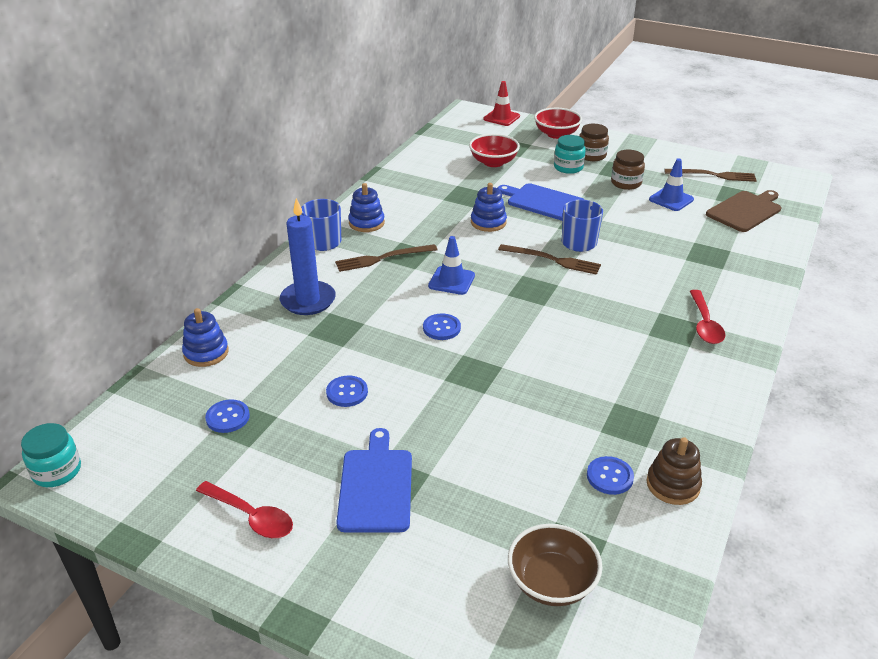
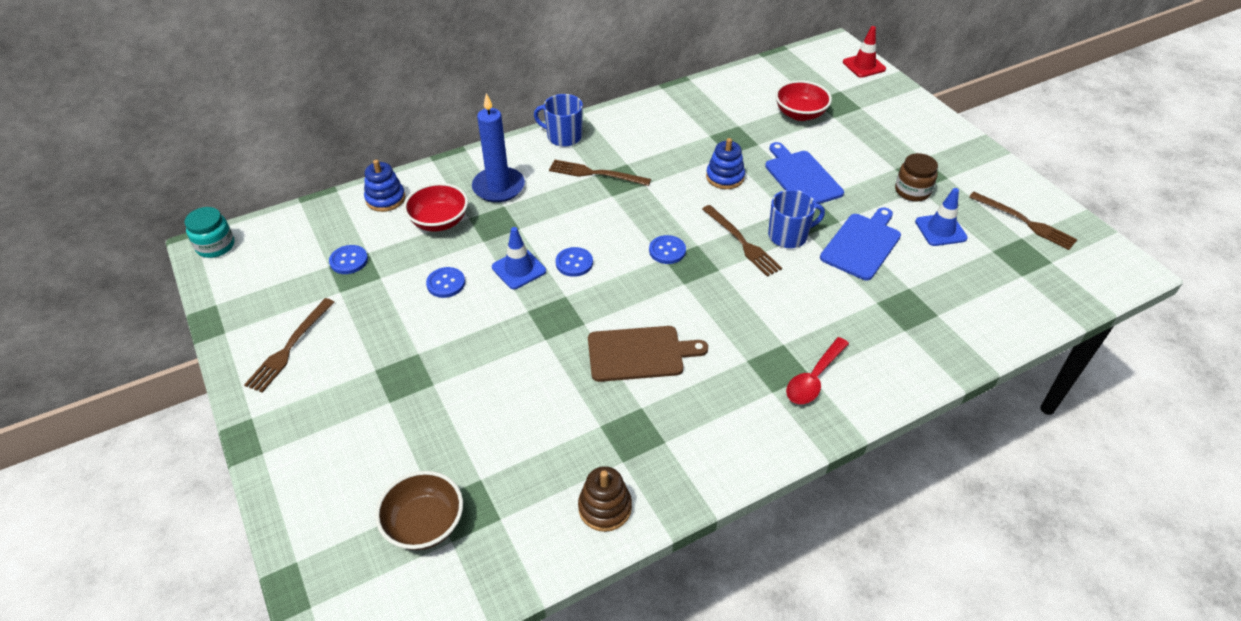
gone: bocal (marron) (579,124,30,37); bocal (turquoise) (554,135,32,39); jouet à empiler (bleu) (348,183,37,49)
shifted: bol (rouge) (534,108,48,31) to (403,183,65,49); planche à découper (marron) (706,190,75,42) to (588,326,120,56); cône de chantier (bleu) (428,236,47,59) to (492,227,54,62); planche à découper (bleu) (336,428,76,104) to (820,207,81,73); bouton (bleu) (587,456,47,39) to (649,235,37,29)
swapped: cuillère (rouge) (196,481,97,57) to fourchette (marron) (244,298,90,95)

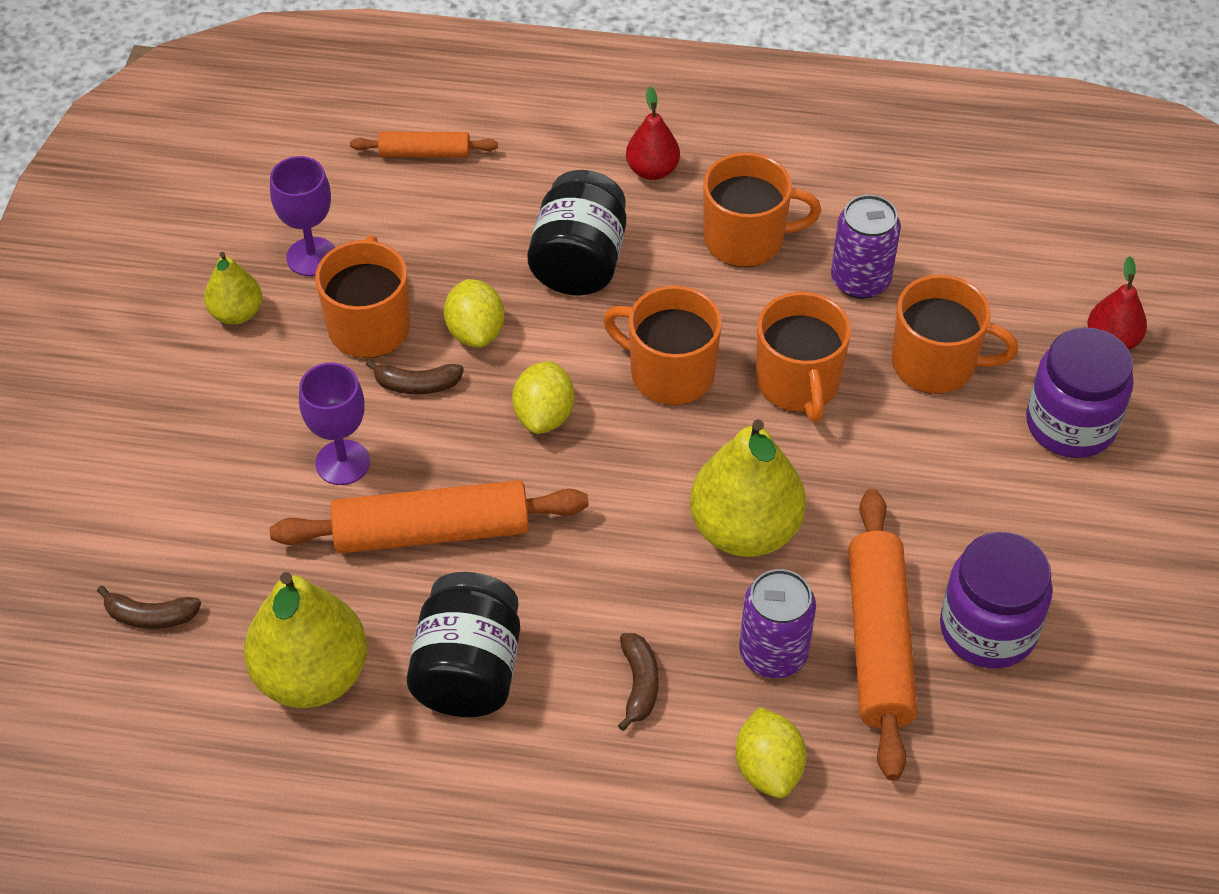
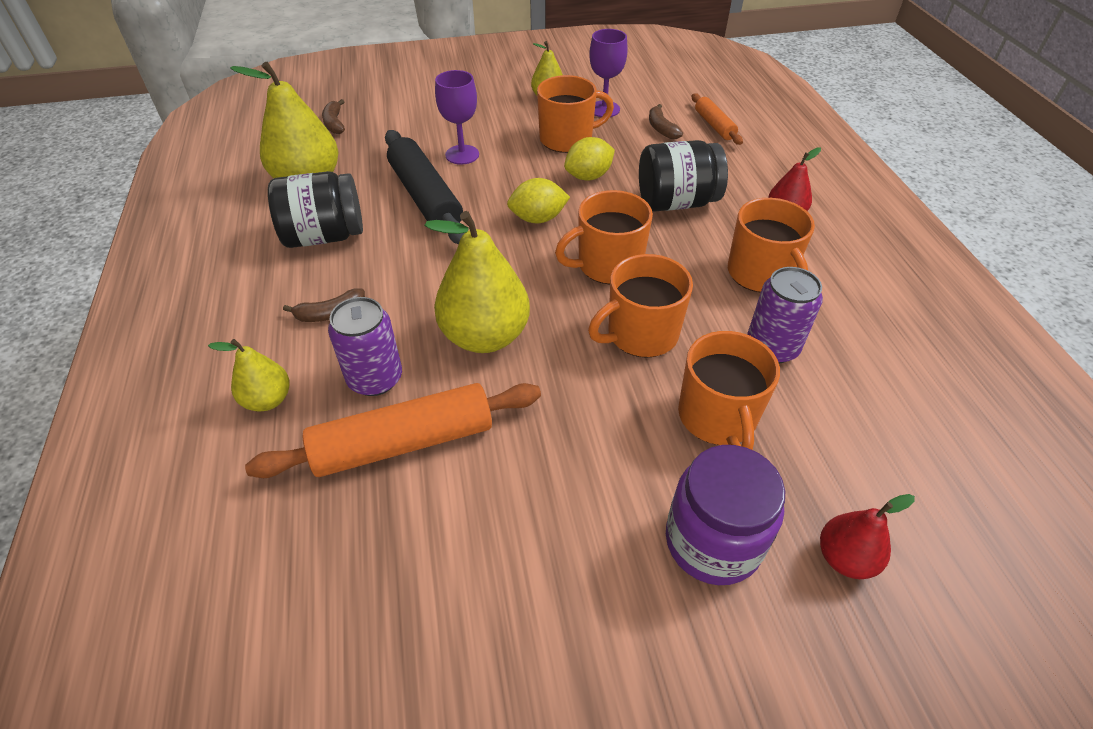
gone: bocal (violet) (940,532,113,136)
shifted: banane (marron) (366,360,98,35) to (649,104,34,35)
swapped: citron (jaune) (735,707,71,91) to poire (jaune) (208,339,82,73)
repainted: rouleau à pâtisserie (orange) (270,480,319,73) to rouleau à pâtisserie (noir) (385,130,79,114)
rotated: tasse (orange) (603,286,119,119) = (555,190,98,94) 120 degrees counterclockwise

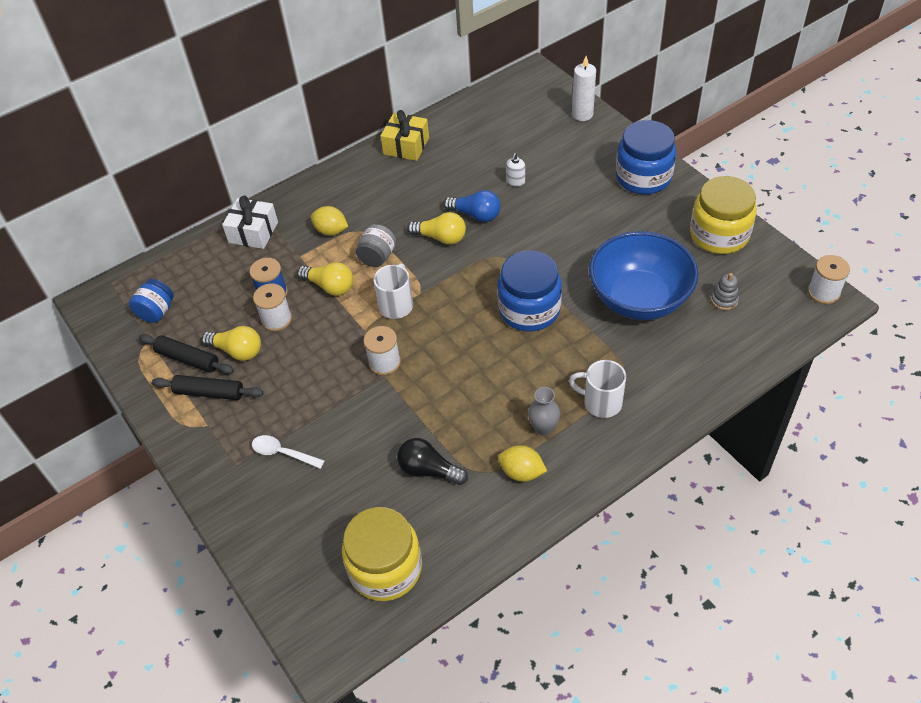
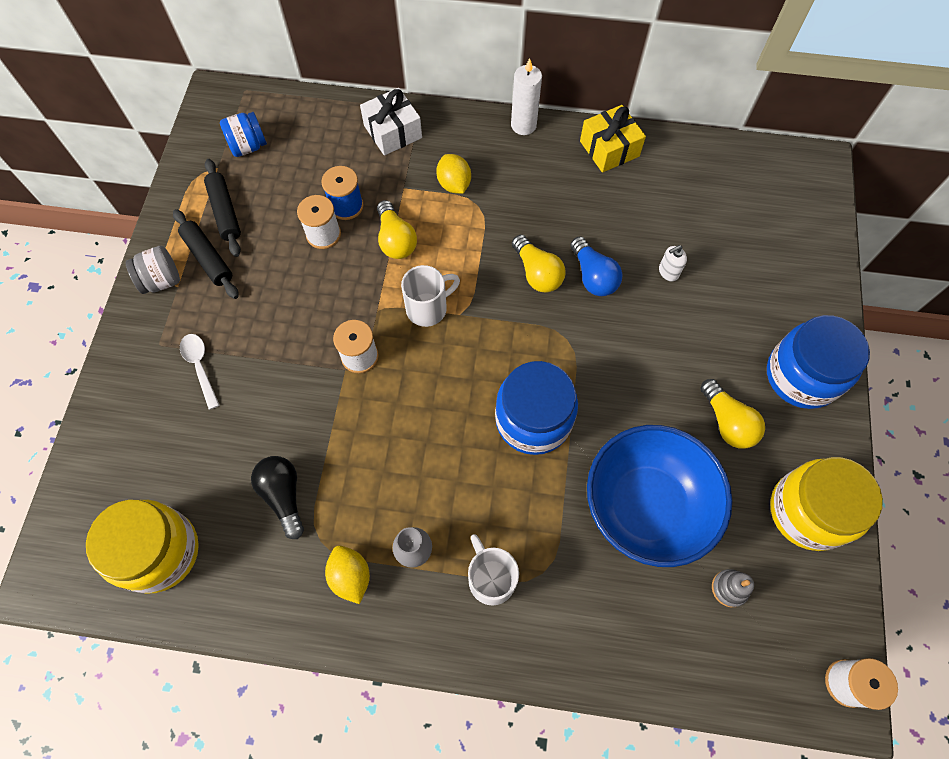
shifted: bougie (blanc) (572,56,24,65) to (511,58,31,77); bocal (gris) (356,224,40,43) to (126,246,54,48); ampoule (jaune) (202,326,59,35) to (700,379,65,70)

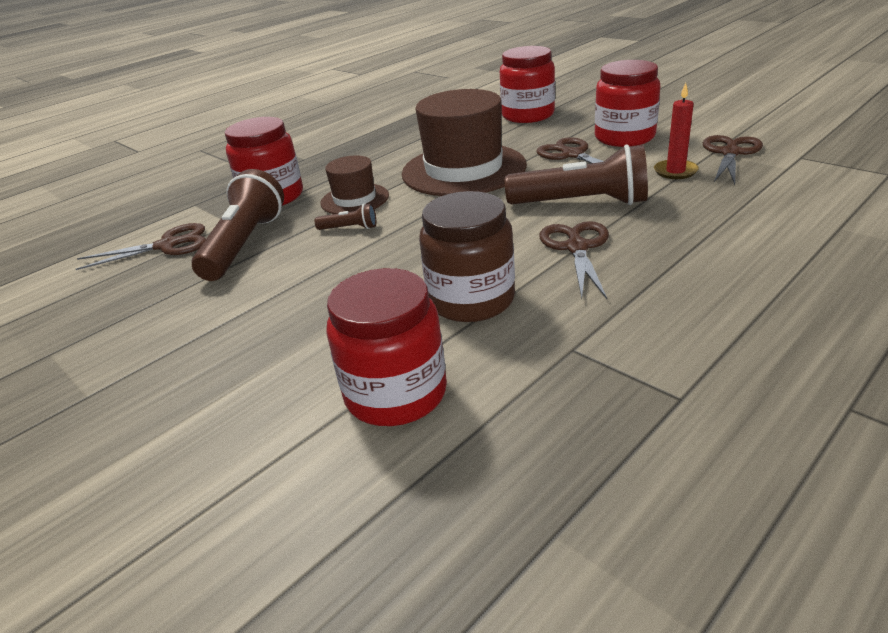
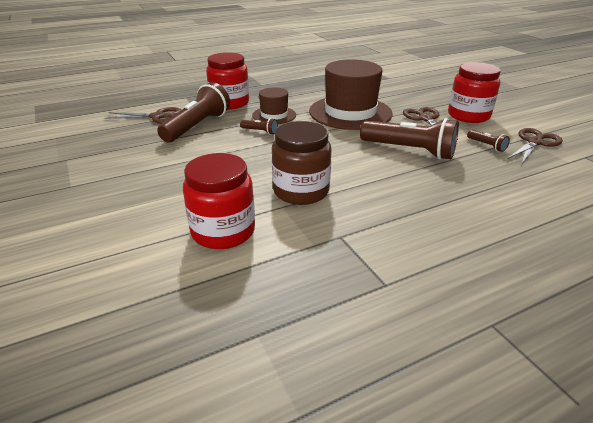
gone: bocal (rouge) (500,46,55,77); ciseaux (marron) (540,221,69,78)
swapped: bougie (rouge) (654,83,45,96) to lampe de poche (marron) (467,130,43,22)

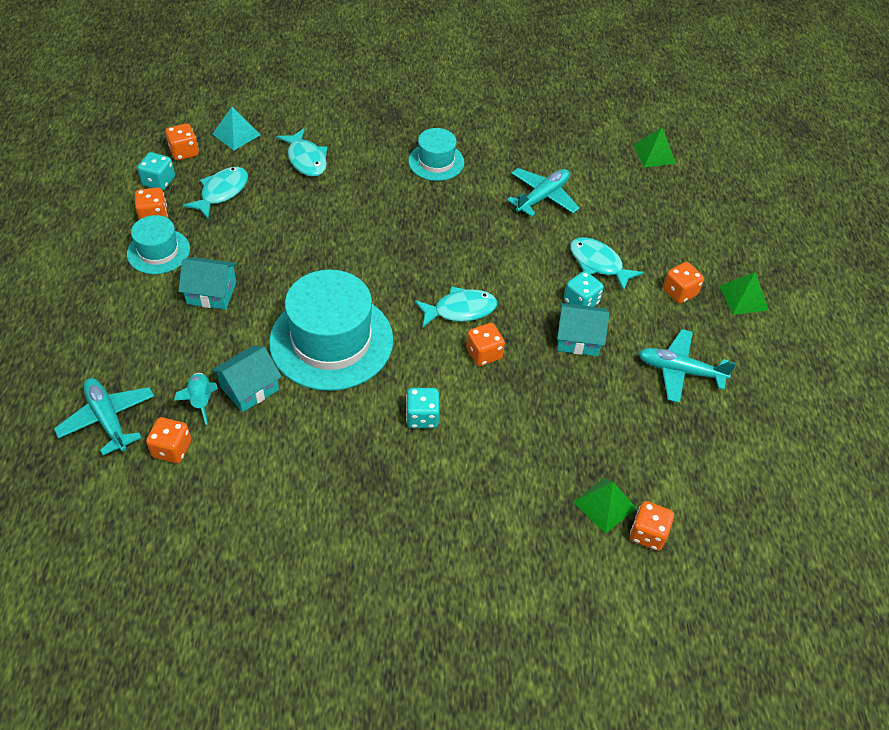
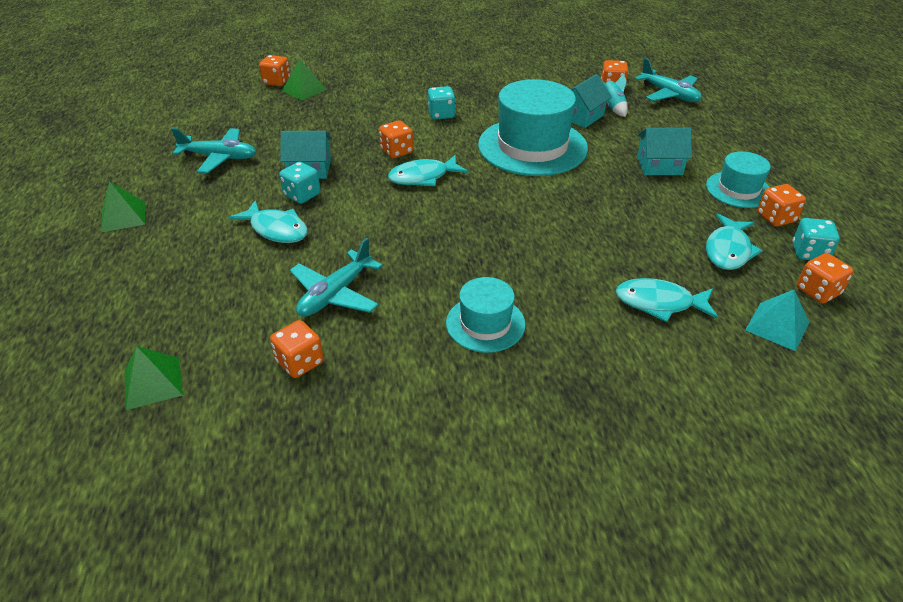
shifted: dé (orange) (663,262,41,42) to (270,320,54,58)
rotated: poisson (turquoise) (277,128,50,49) = (616,278,102,44) 45 degrees counterclockwise

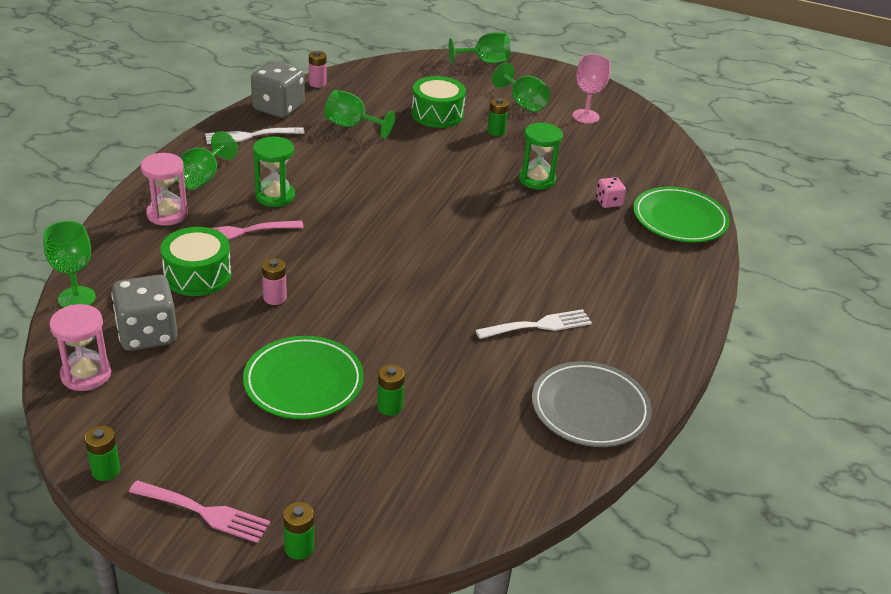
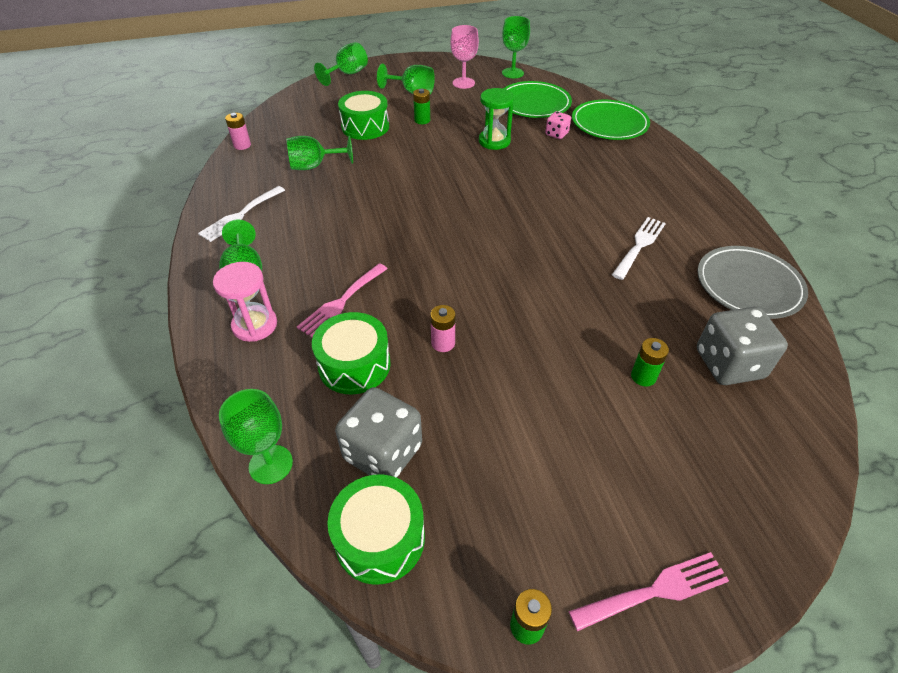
gone: sablier (vert) (253,137,42,70); pile (vert) (283,502,31,58)
new: verre à pied (vert) (502,16,28,62)
shifted: dé (gris) (251,61,54,57) to (697,307,91,78); assiette (vert) (243,336,121,83) to (503,81,69,37)
swapped: sablier (rose) (49,304,62,87) to tambour (vert) (327,474,98,111)

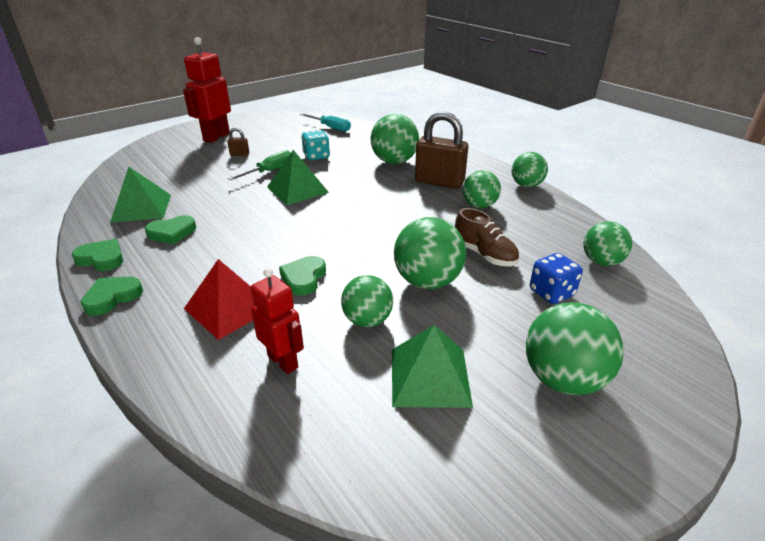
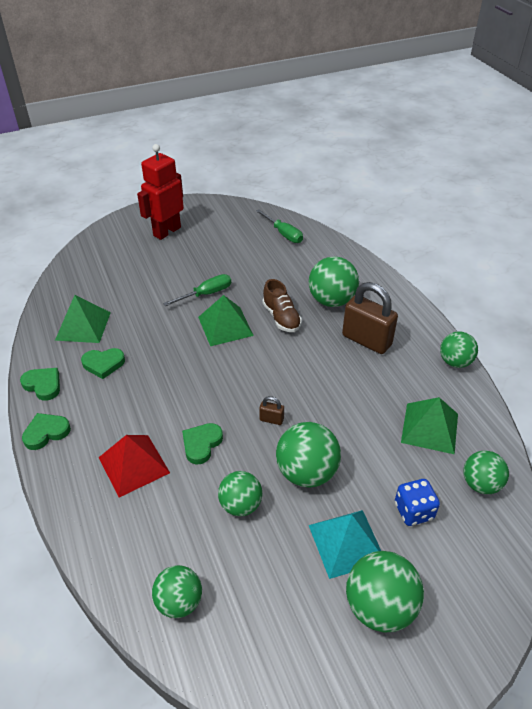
gone: dé (turquoise) (301,130,29,30); robot (rouge) (250,268,54,106)
new: pyramide (turquoise) (309,510,72,69)
shifted: cadenas (marron) (227,128,22,28) to (259,396,25,29); balle (vert) (463,170,38,38) to (152,565,50,53); chaussure (marron) (455,208,64,58) to (263,279,39,53); pyramide (vert) (392,325,81,83) to (401,397,57,57)
repainted: tournevis (turquoise) (300,113,51,19) to tournevis (vert) (256,209,47,34)

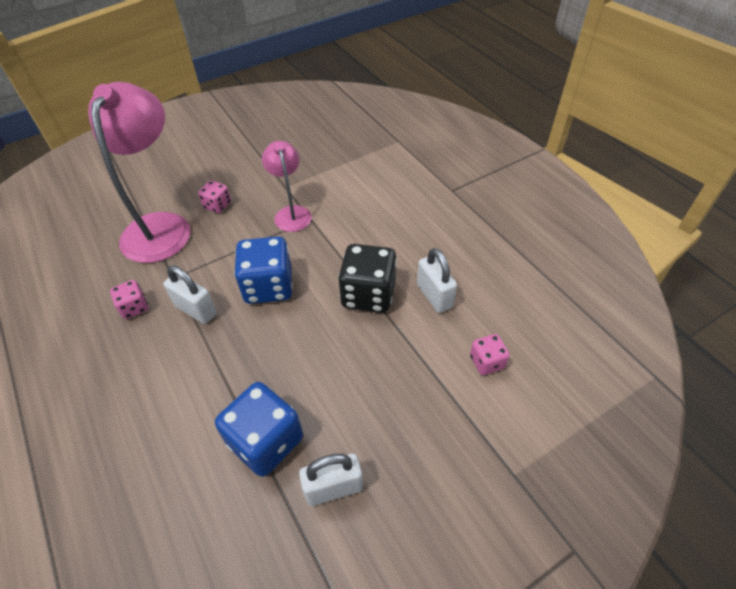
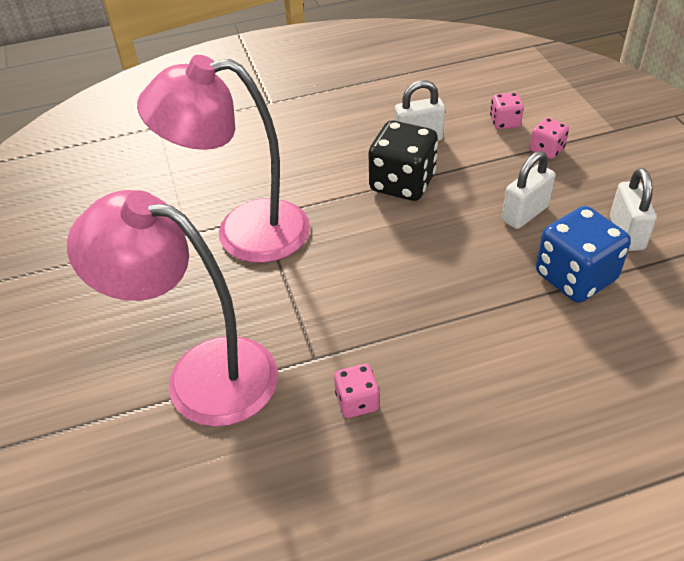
gone: dé (bleu) (234,236,59,68)
shifted: dé (rose) (198,181,33,32) to (530,118,39,41); cadenas (blanc) (163,266,54,58) to (502,151,53,78)
scaled: lampe (rose) (262,141,50,91) = (137,55,173,208) x1.82

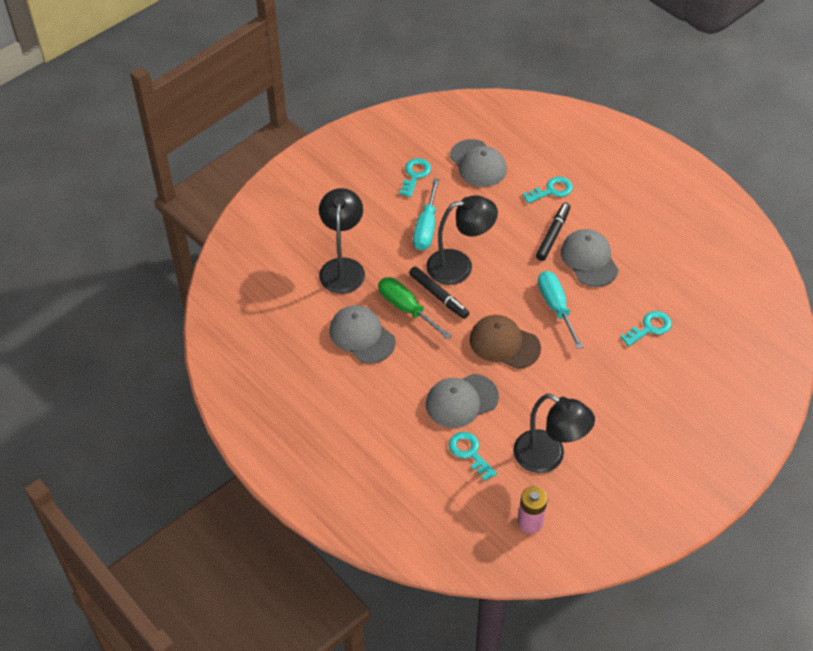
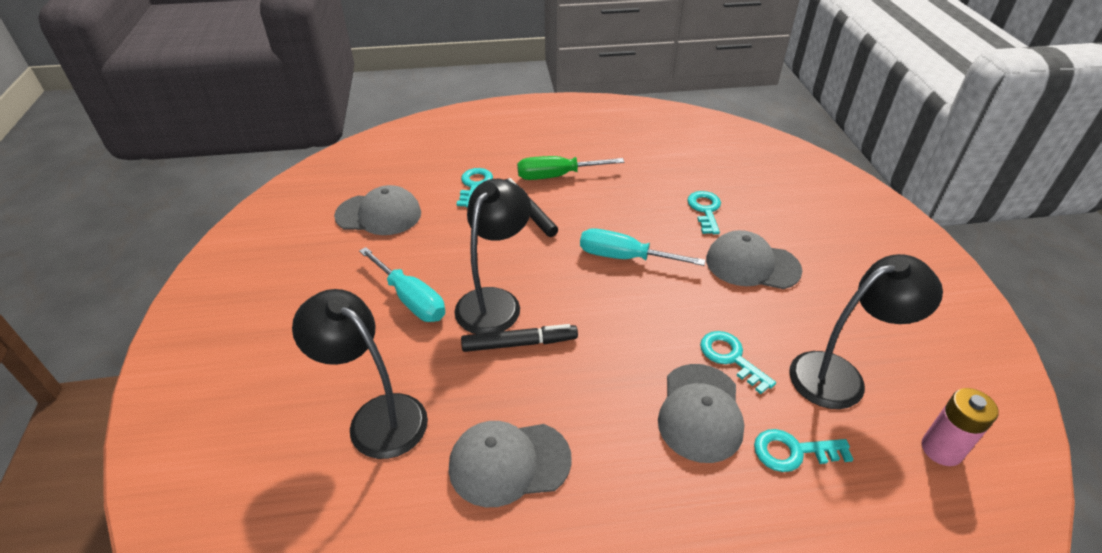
gone: casquette (marron) (470,315,71,54)
shifted: clé (turquoise) (399,158,32,39) to (700,331,76,63); casquette (gris) (561,229,58,58) to (706,230,96,59); tournevis (vert) (378,277,74,63) to (517,156,107,24)

